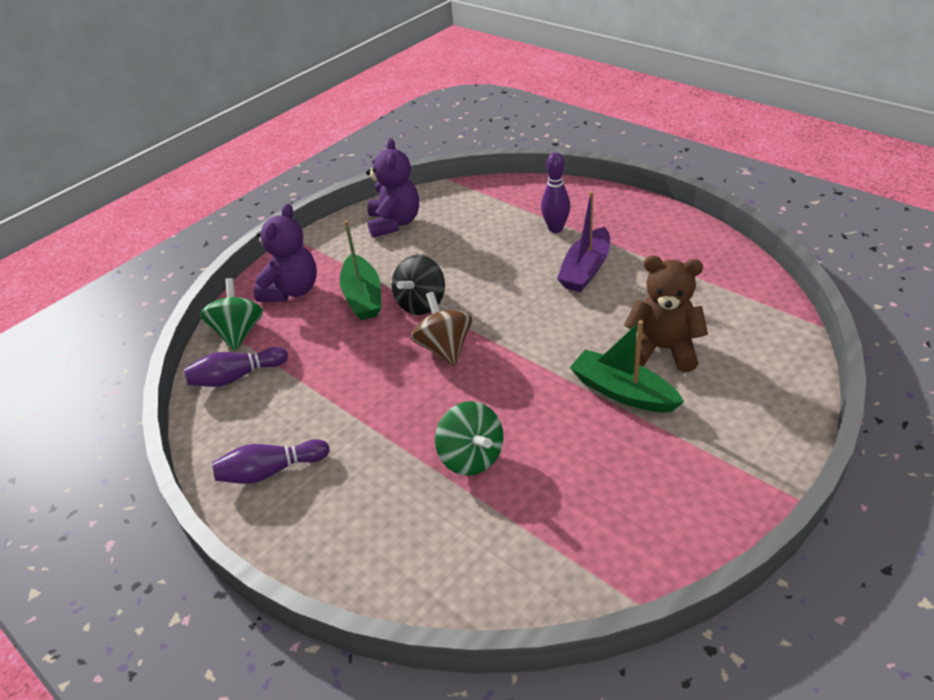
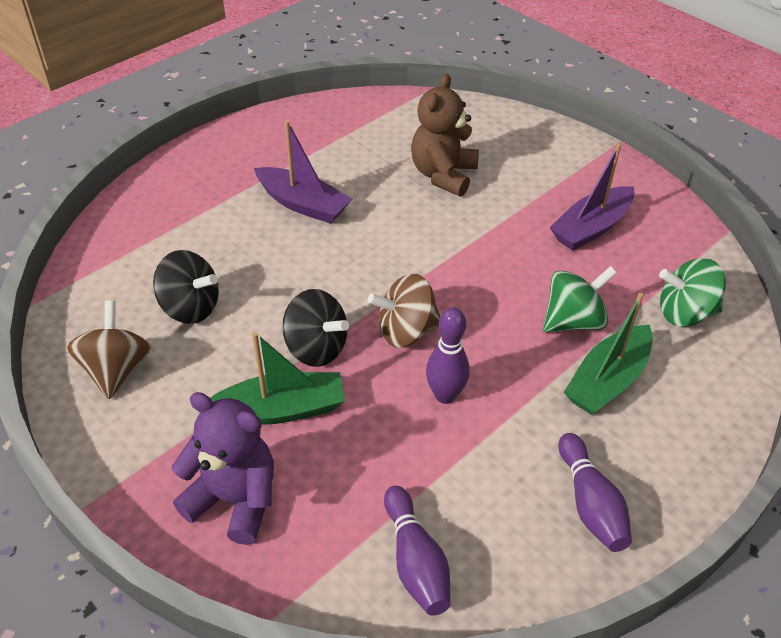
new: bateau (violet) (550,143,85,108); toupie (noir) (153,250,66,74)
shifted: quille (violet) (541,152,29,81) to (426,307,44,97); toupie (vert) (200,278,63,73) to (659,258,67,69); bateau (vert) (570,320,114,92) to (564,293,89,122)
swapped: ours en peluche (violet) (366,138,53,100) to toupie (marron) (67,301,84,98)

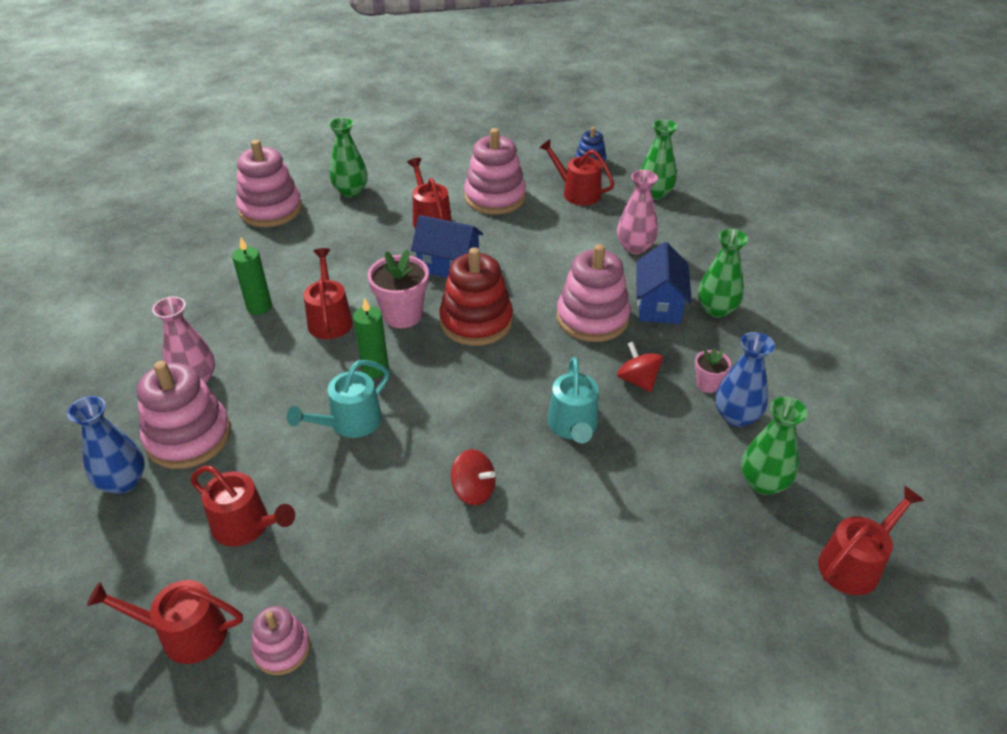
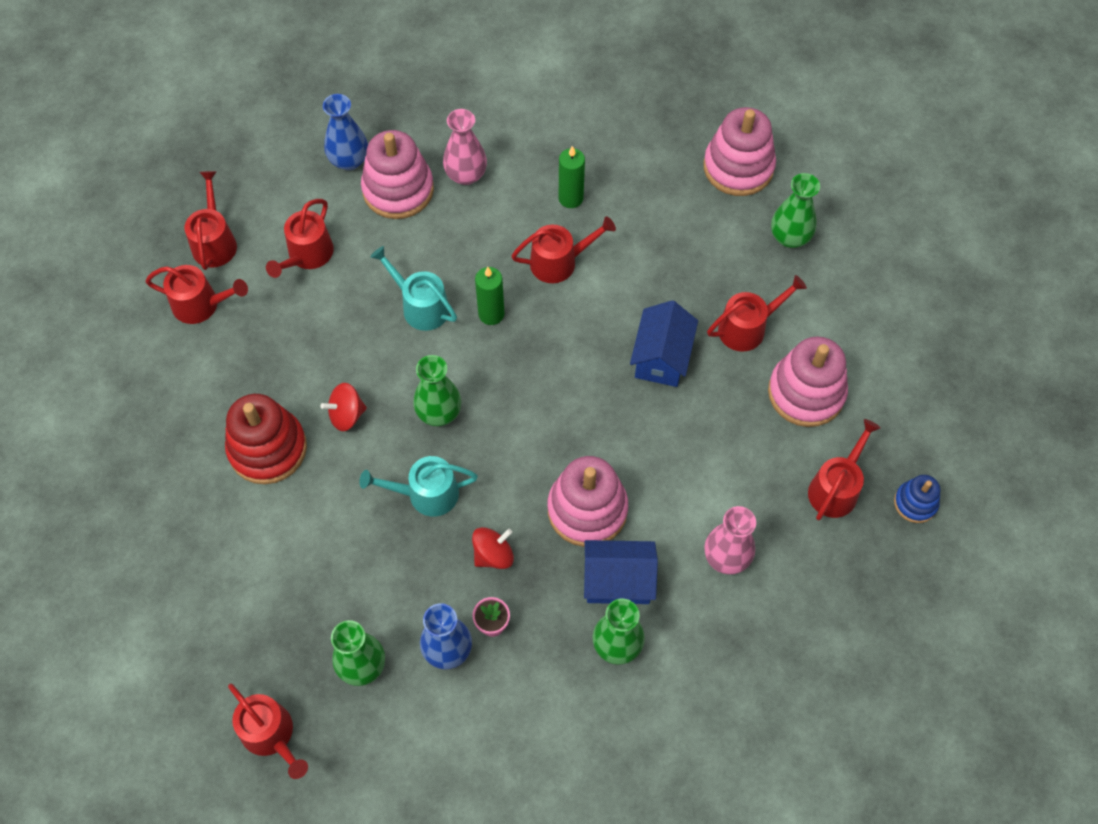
gone: pot de fleurs (rose) (368,249,61,79)
shifted: vase (vert) (640,120,38,80) to (413,355,48,71); jouet à empiler (rouge) (439,247,74,99) to (225,394,82,90)
swapped: jouet à empiler (rose) (251,606,59,69) to arrosoir (rouge) (145,265,103,59)
rotated: toupie (rouge) (451,449,45,56) = (321,383,46,48) 45 degrees clockwise

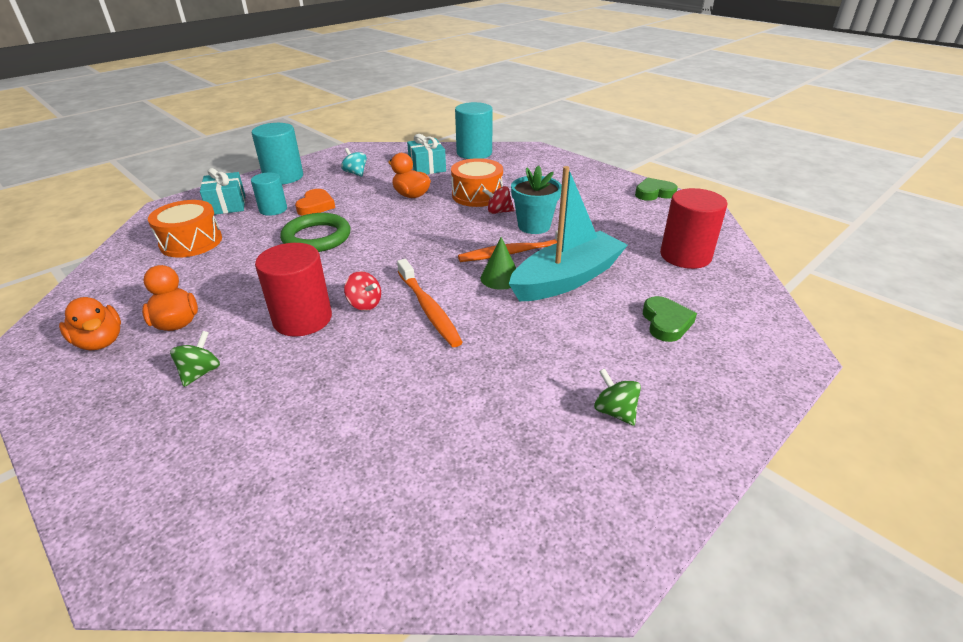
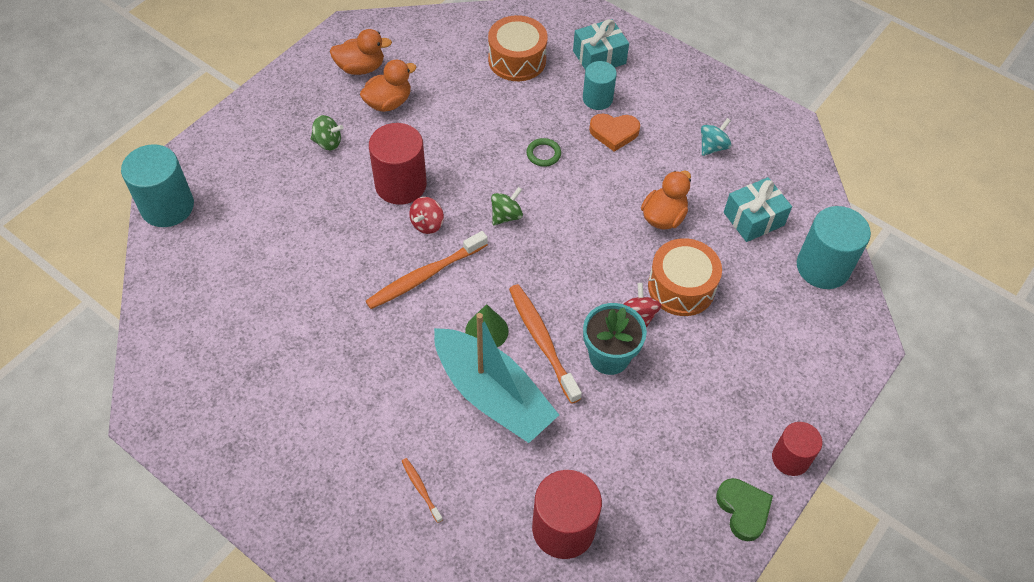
new: cylindre (rouge) (772,422,50,54)
shifted: cylindre (turquoise) (252,123,51,61) to (121,144,73,83); toupie (vert) (594,368,47,58) to (491,187,32,39)
swapped: cœur (vert) (643,296,54,46) to brosse à dents (orange) (402,458,41,65)
rotated: canard (orange) (59,297,62,54) = (330,29,62,46) 135 degrees counterclockwise
scaled: anneau (vert) (280,213,70,39) = (526,138,35,29) x0.48

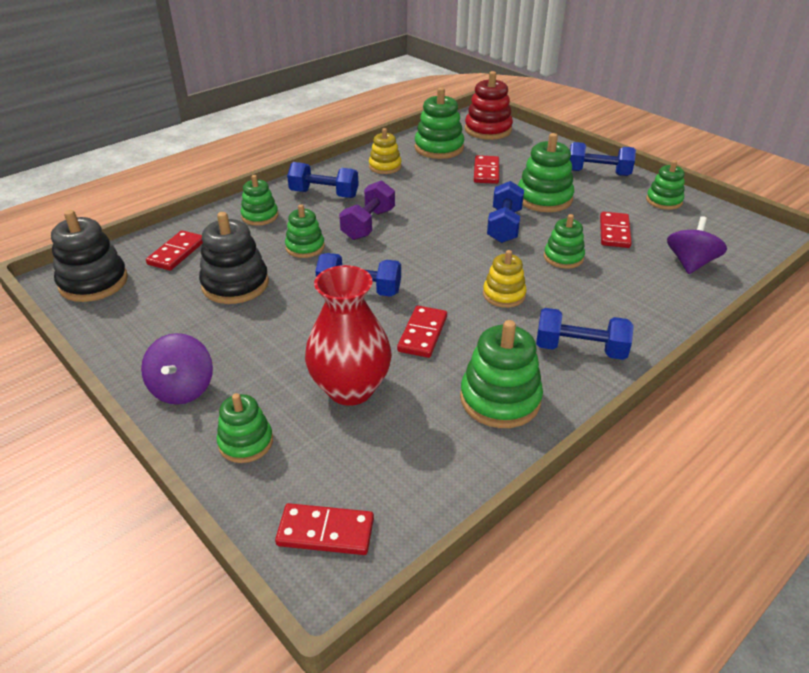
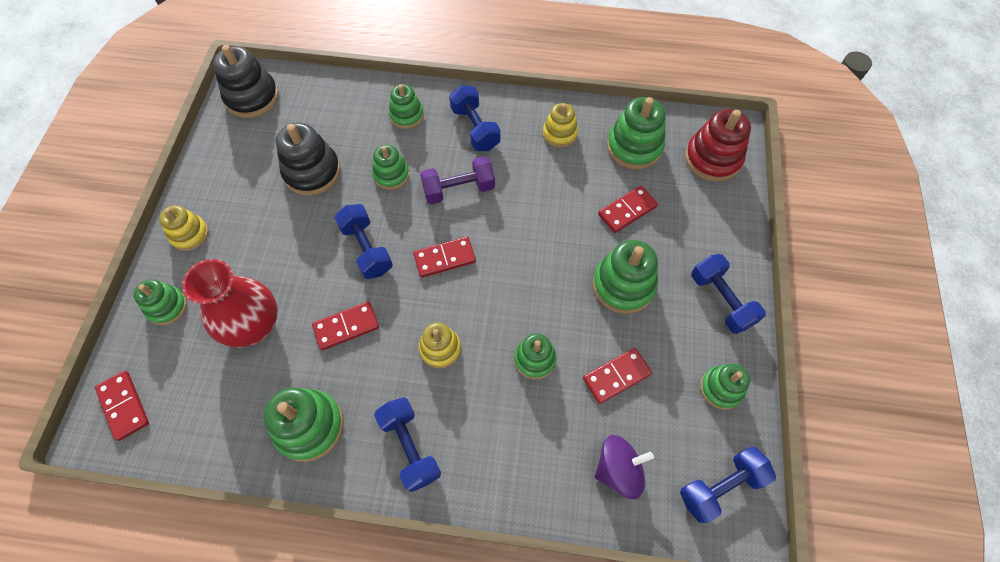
shifted: haltère (bleu) (487,181,37,62) to (680,447,96,76); domino (rouge) (146,230,57,41) to (413,237,63,41)
swapped: toupie (violet) (141,333,72,72) to jouet à empiler (jaune) (159,205,50,46)

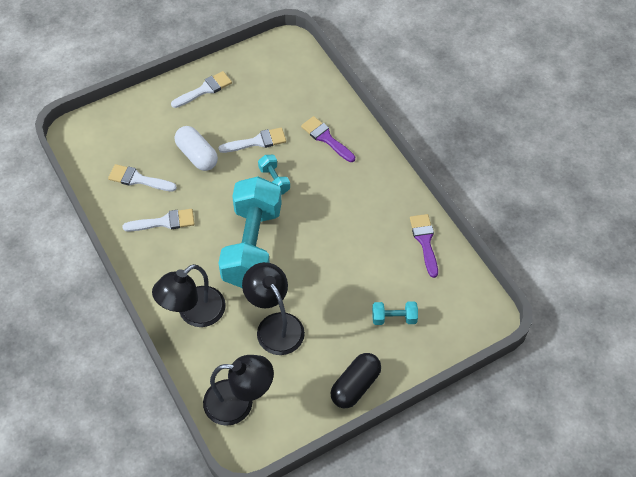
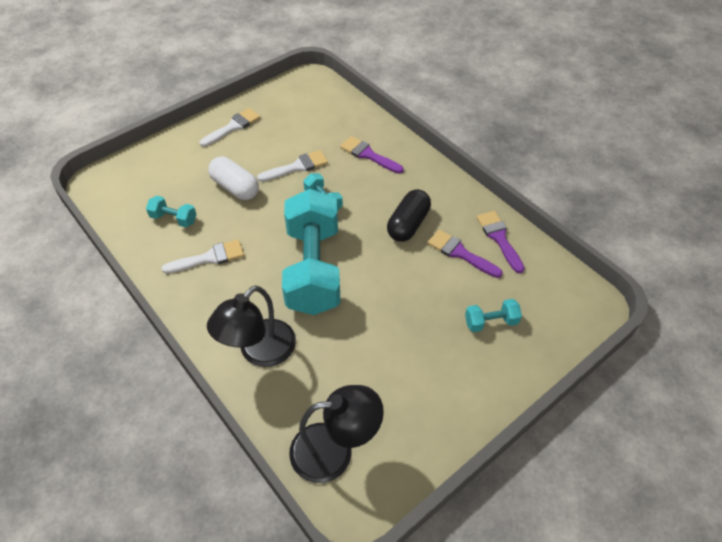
gone: lampe (noir) (242,262,63,93)
new: pinceau (violet) (428,230,75,48)
shifted: gélule (noir) (330,353,51,55) to (387,189,44,53)
swapped: pinceau (blanc) (108,164,69,27) to haltère (turquoise) (146,196,51,32)

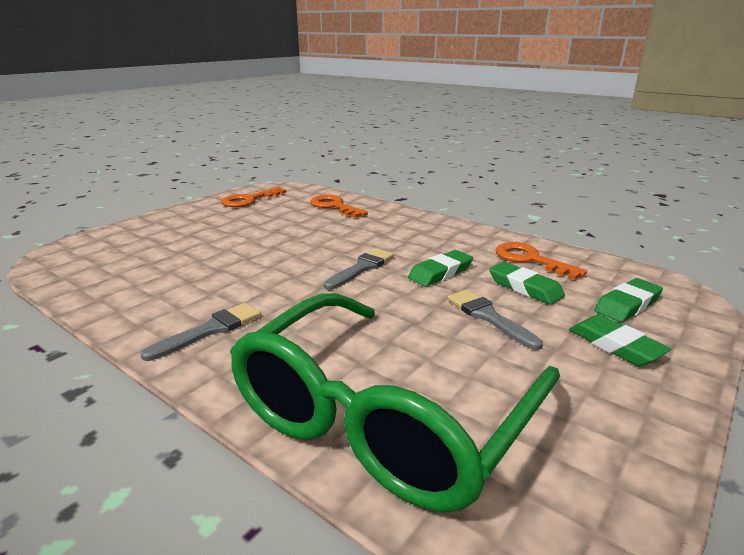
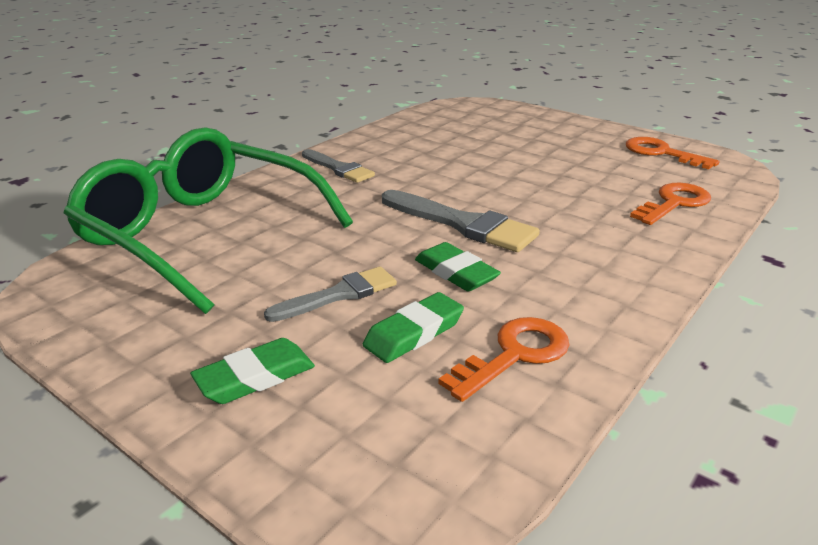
gone: gomme (vert) (594,278,69,44)
scaled: pinceau (gris) (324,248,70,42) = (382,190,158,62) x1.53

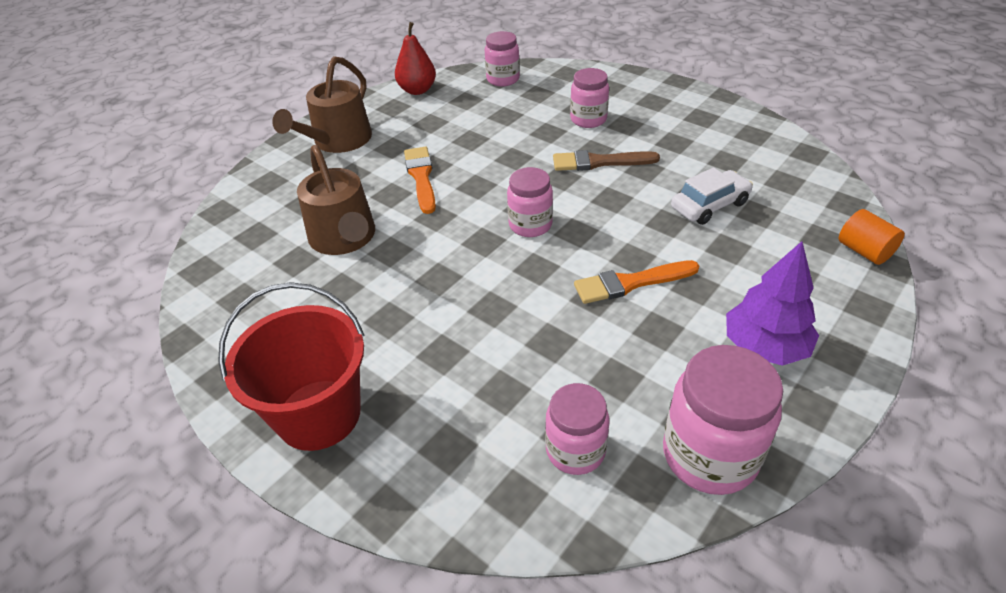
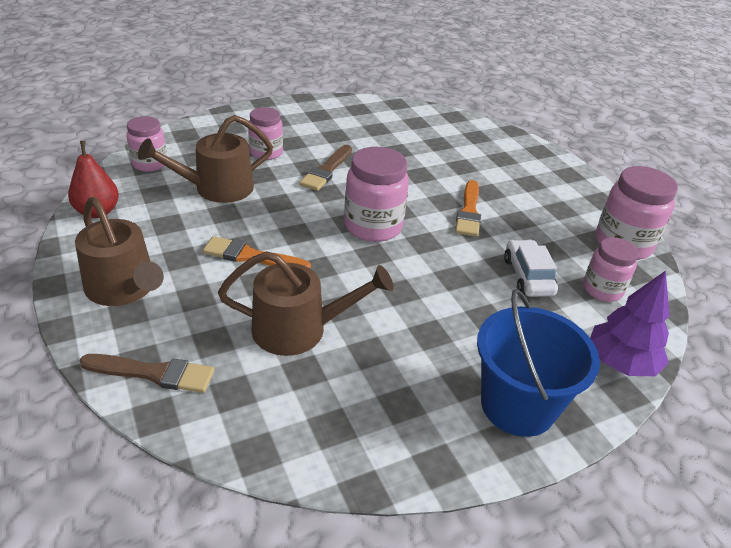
gone: cylindre (orange) (839,209,66,56)
new: arrosoir (marron) (138,115,135,88); pinceau (marron) (79,354,135,39)
shifted: voiture (blanc) (671,167,82,58) to (504,240,54,57); arbre (violet) (726,241,93,125) to (590,271,80,105)
repainted: seau (rouge) (218,282,147,169) to seau (bleu) (477,289,123,148)
scaled: bocal (rose) (507,167,46,70) = (344,147,65,95) x1.56

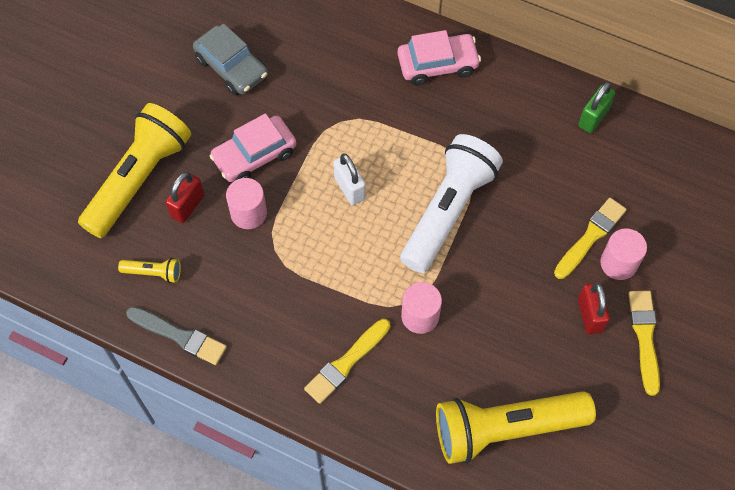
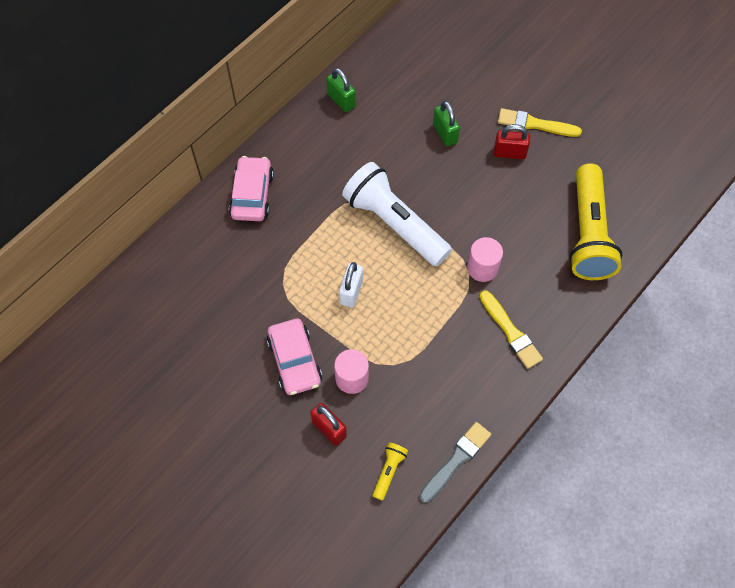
gone: voiture (gris) (193,24,75,71); lampe de poche (jaune) (78,103,113,135); cylindre (rose) (600,229,47,51)
swapped: pinceau (jaune) (554,198,73,81) to cadenas (vert) (433,101,27,45)
rotated: cadenas (blanc) (333,154,33,51) = (339,262,24,45) 60 degrees counterclockwise

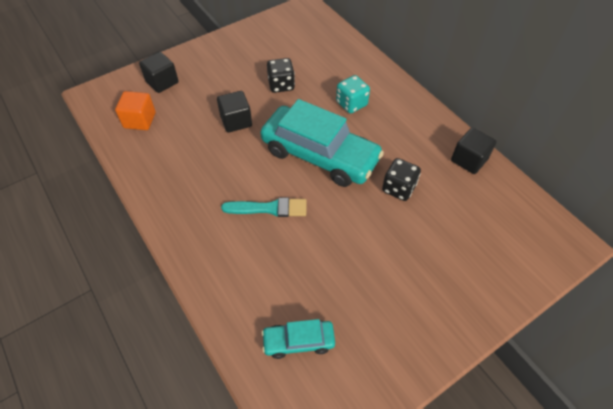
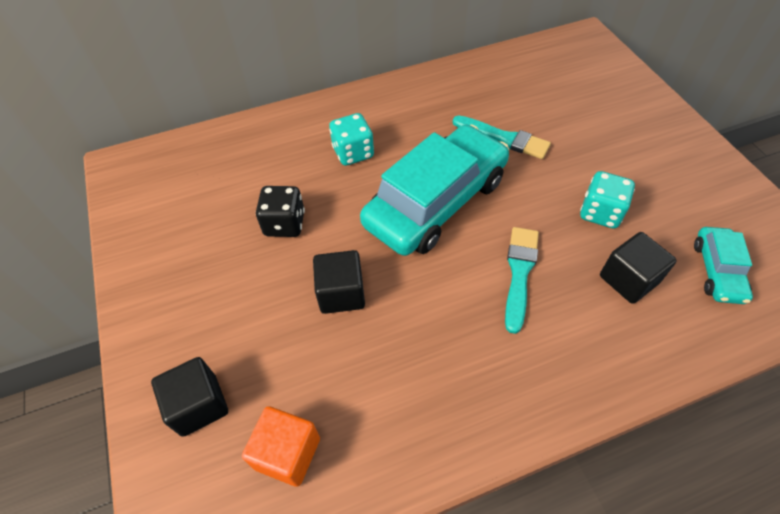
new: dé (turquoise) (580,171,55,58)
shifted: cube (noir) (451,128,46,46) to (600,232,77,72)
swapped: dé (noir) (382,158,39,43) to pinceau (turquoise) (453,115,98,44)

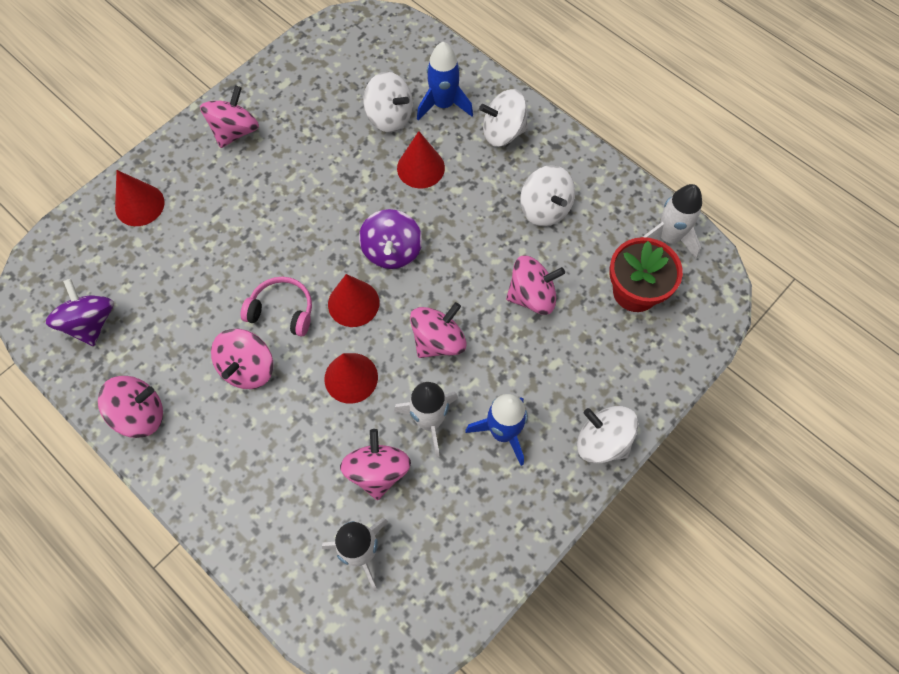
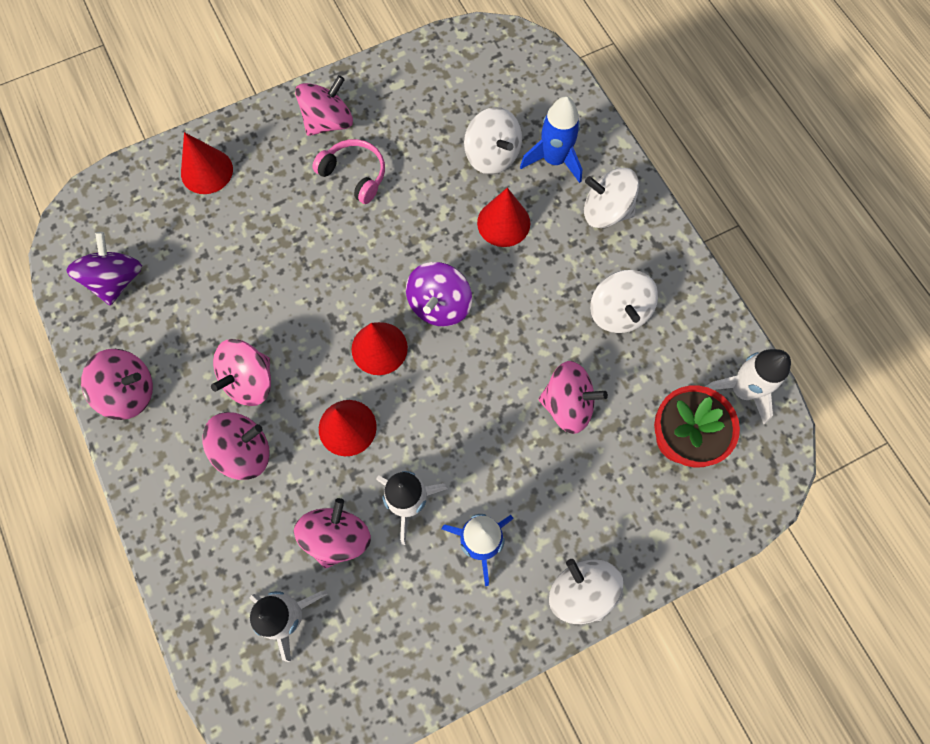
shifted: casque audio (rose) (240,277,72,59) to (312,139,73,65); toupie (rose) (410,302,56,56) to (202,412,68,68)

